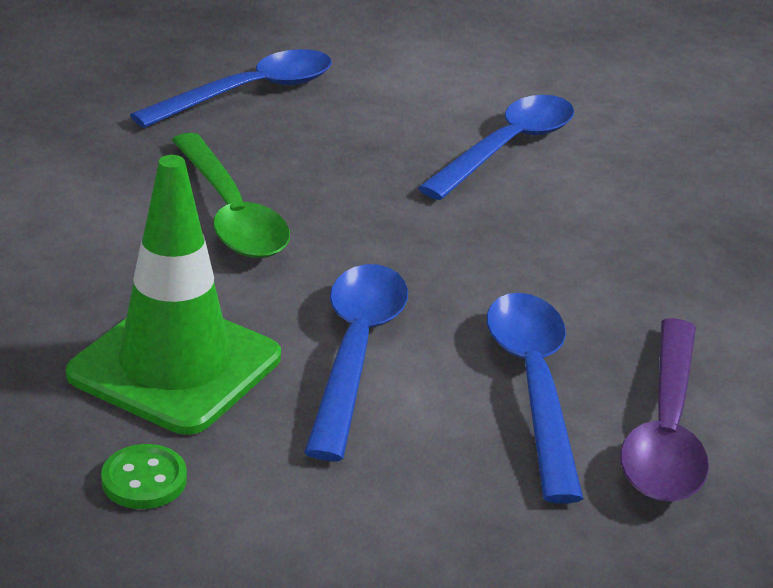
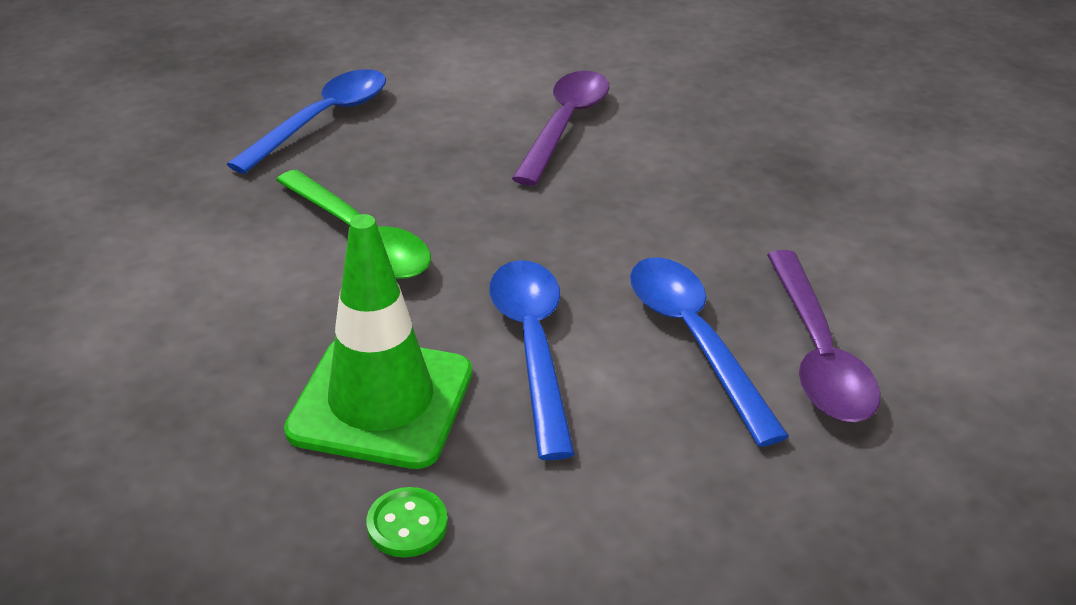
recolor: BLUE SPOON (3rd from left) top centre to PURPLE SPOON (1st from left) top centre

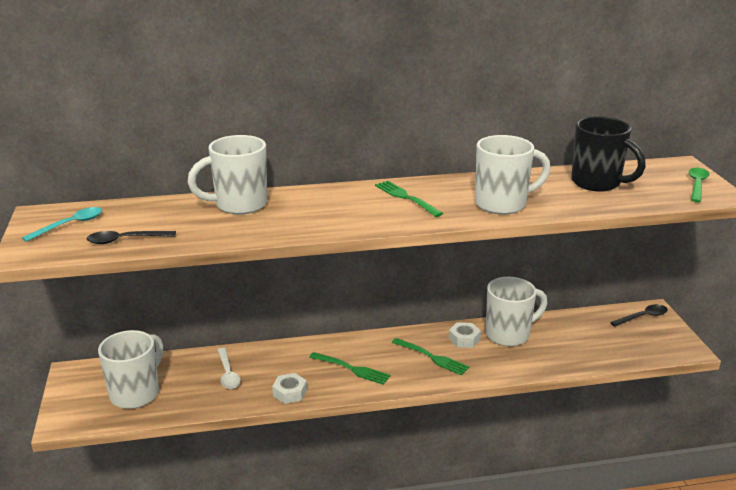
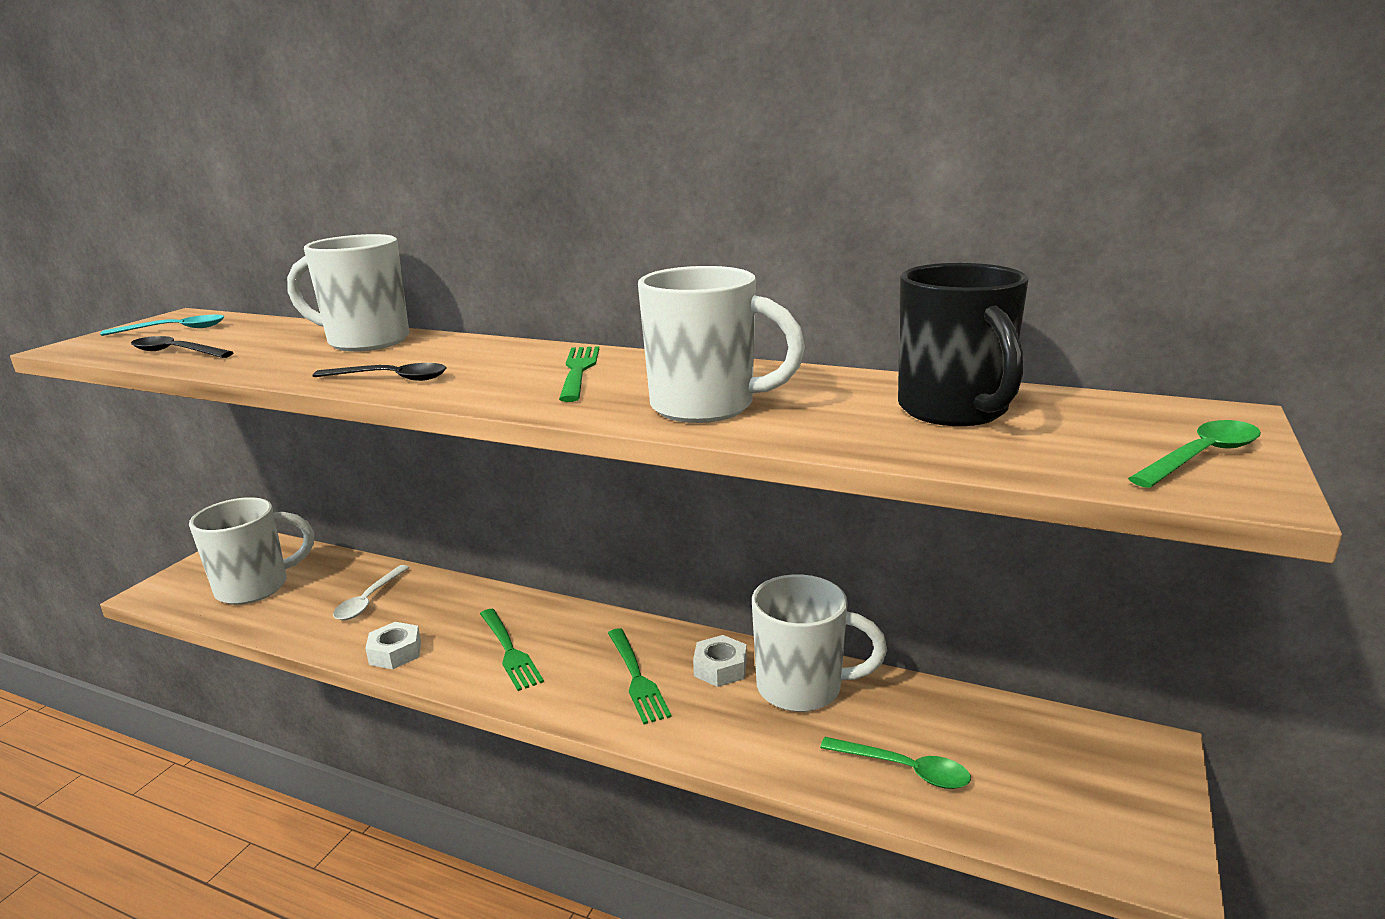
insert: GREEN SPOON (1st from left) bottom centre
move: BLACK SPOON (2nd from left) middle right to middle left

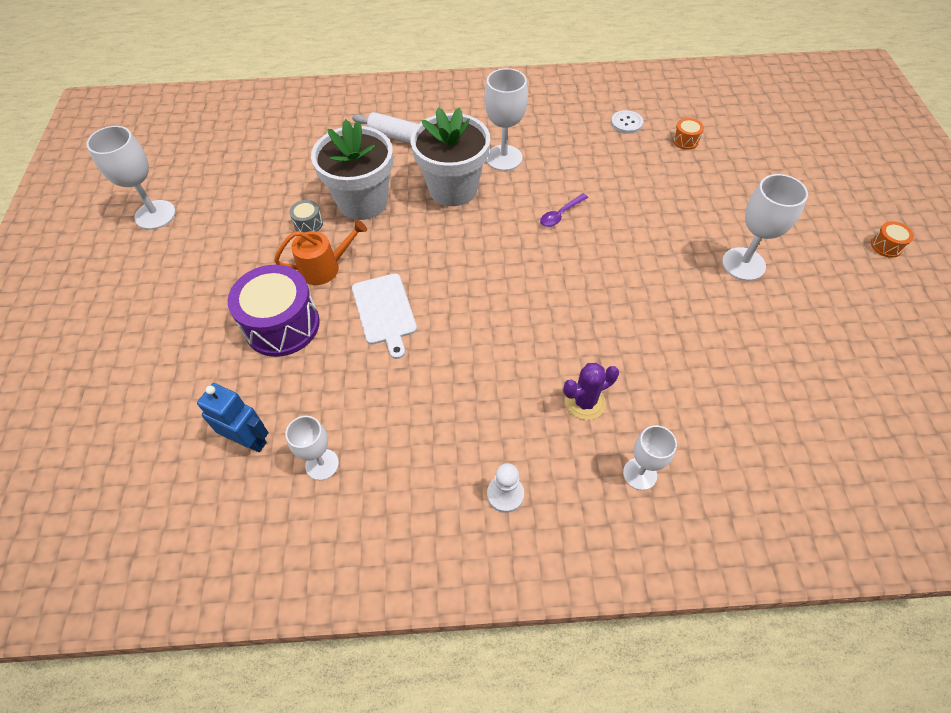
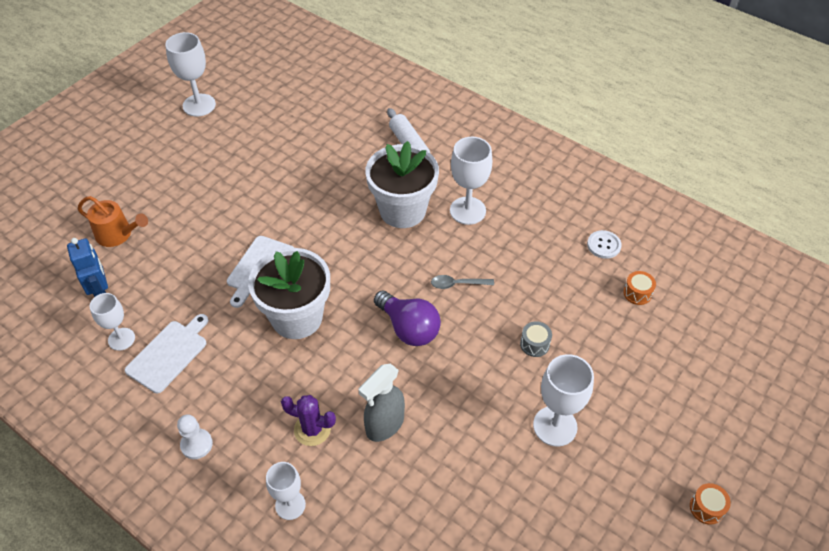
delete: PURPLE DRUM middle left
insert: WHITE CUTTING BOARD (1st from left) middle left; GREY SPRAY BOTTLE bottom centre; PURPLE LIGHT BULB centre
move: ORANGE WATERING CAN centre to middle left; GREY DRUM top left to centre; WHITE FLOWER POT (1st from left) top centre to centre
recolor: PURPLE SPOON top centre to GREY SPOON centre

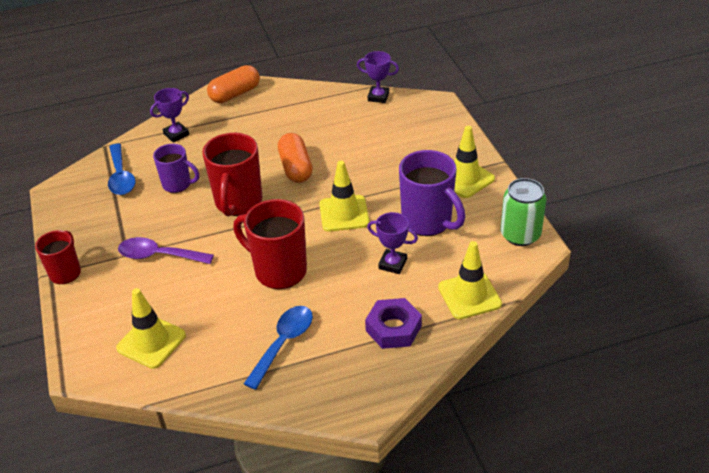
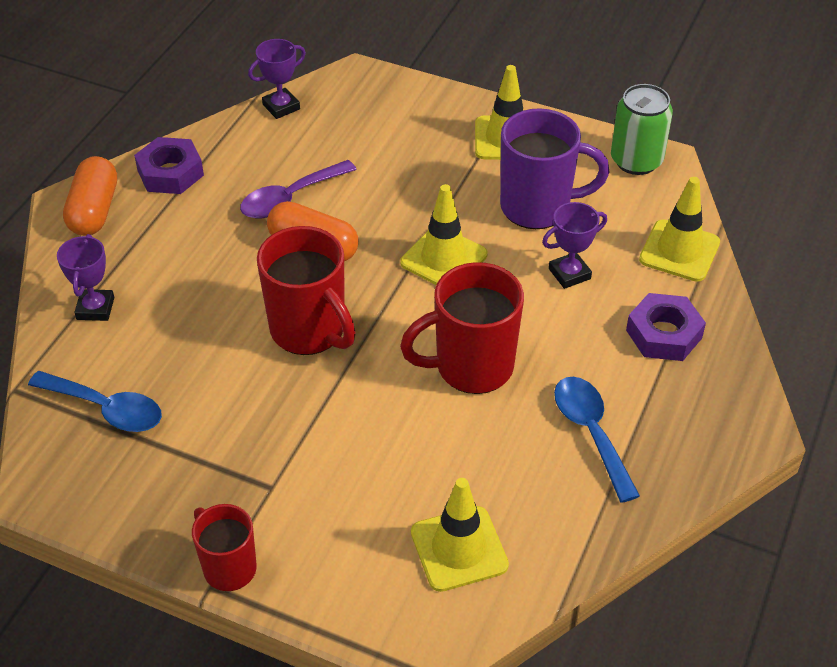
delete: PURPLE MUG (1st from left) middle left
insert: PURPLE NUT (1st from left) top left
move: PURPLE SPOON middle left to top centre

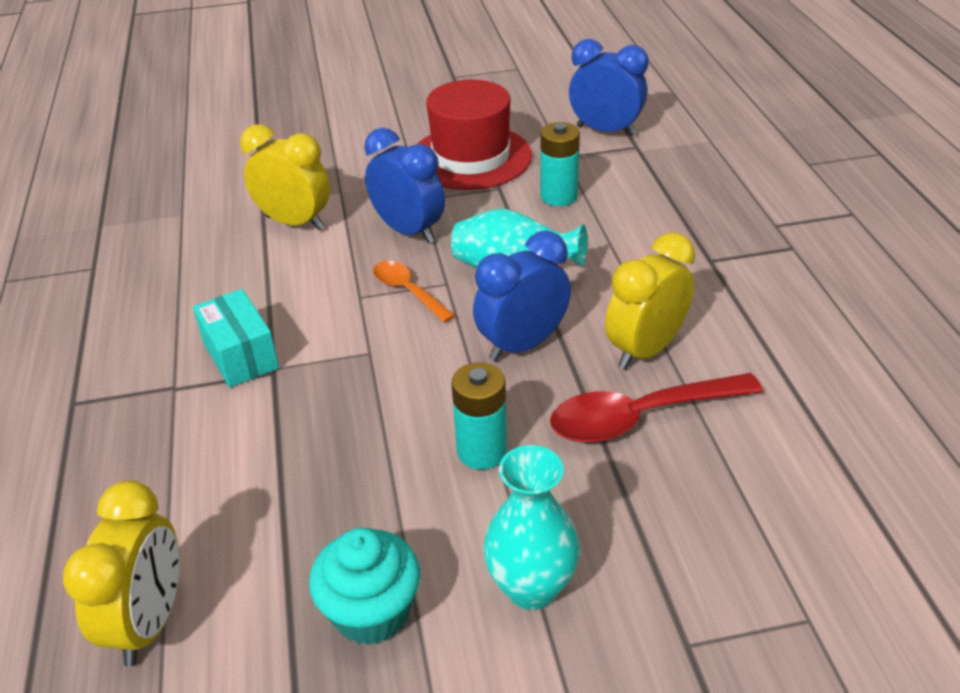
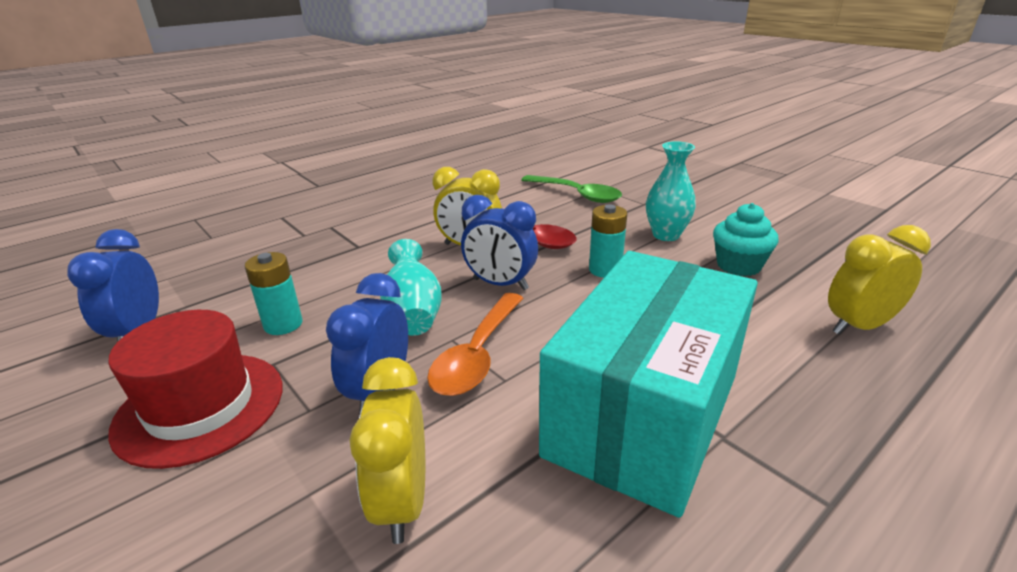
insert: GREEN SPOON top centre
resize: TURQUOISE BOX middle left = bottom centre x2.42; ORANGE SPOON centre = centre x1.68

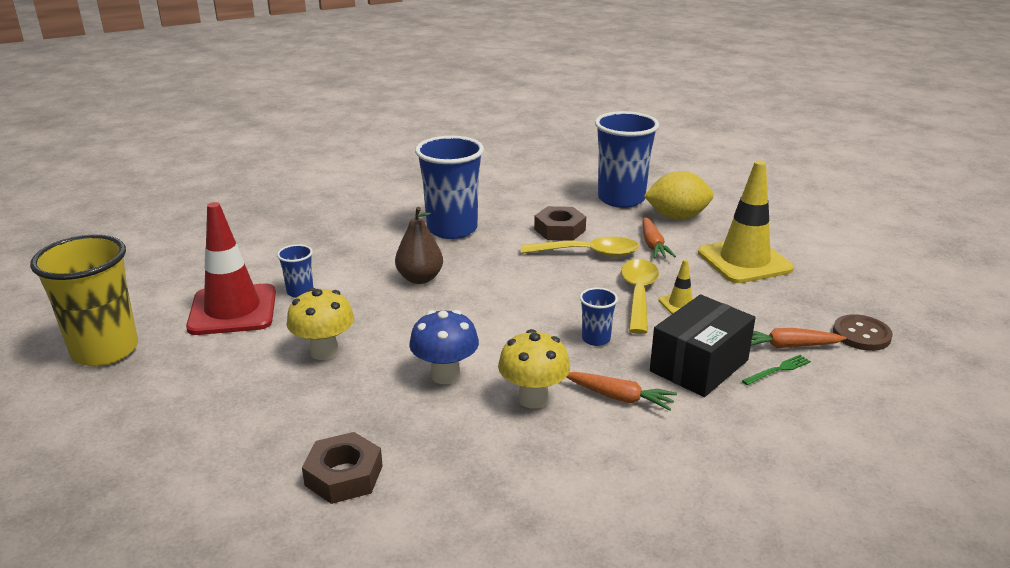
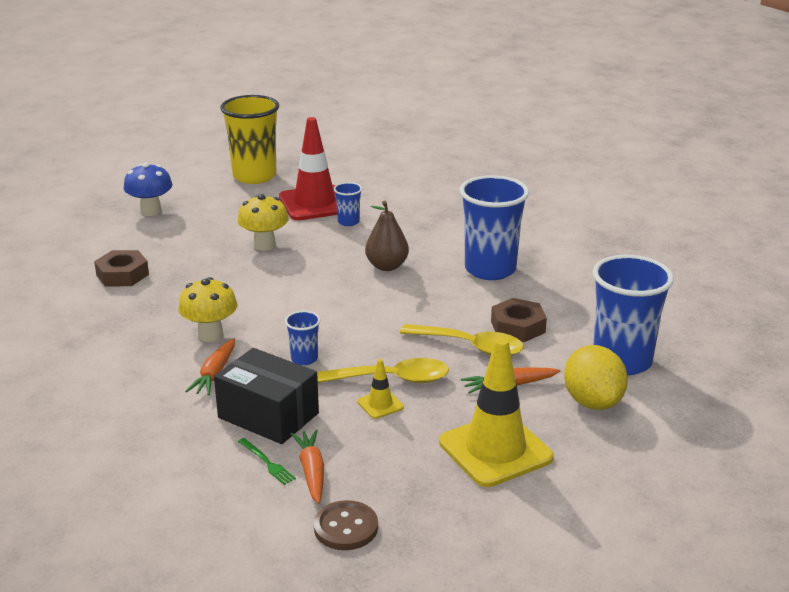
move: BLUE MUSHROOM centre to top left
rotate: YELLOW SPOON (1st from left in the first image) centre = centre 60 degrees counterclockwise

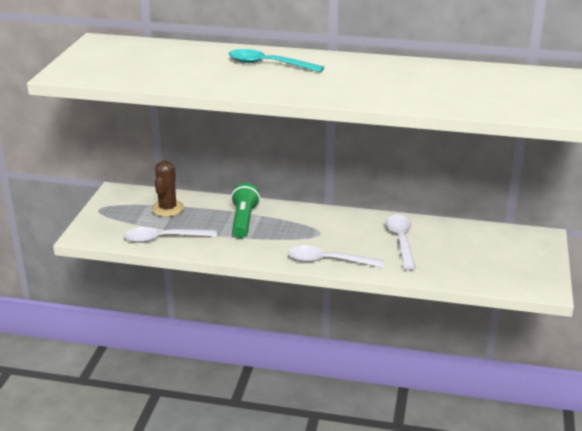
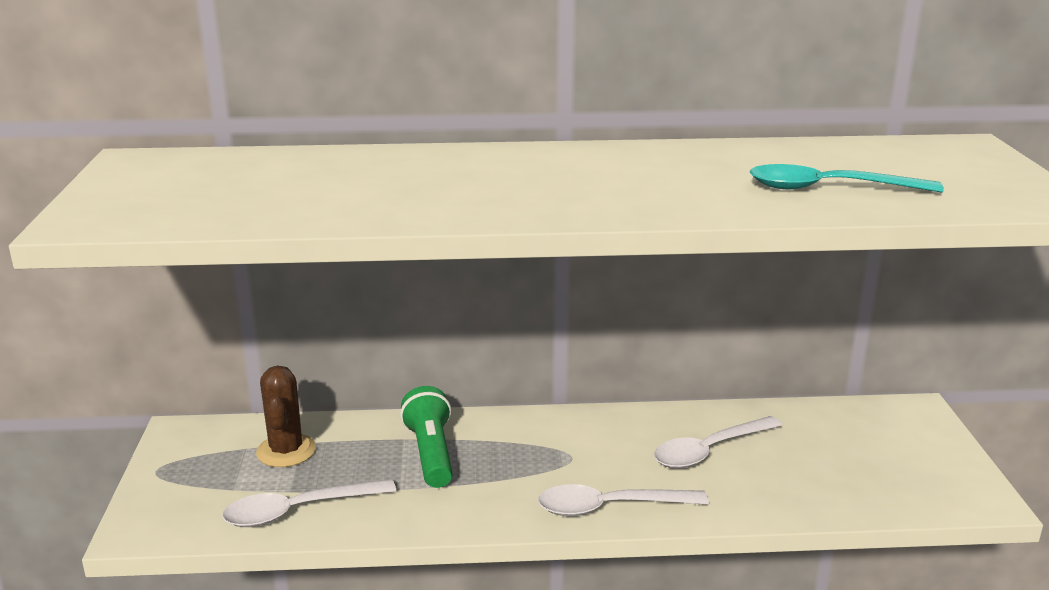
move: TURQUOISE SPOON top centre to top right
rotate: WHITE SPOON (3rd from left) middle right = bottom right 105 degrees counterclockwise

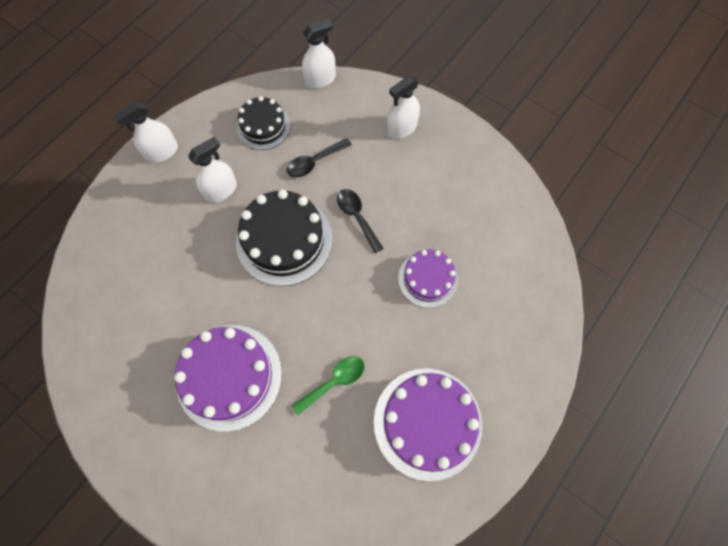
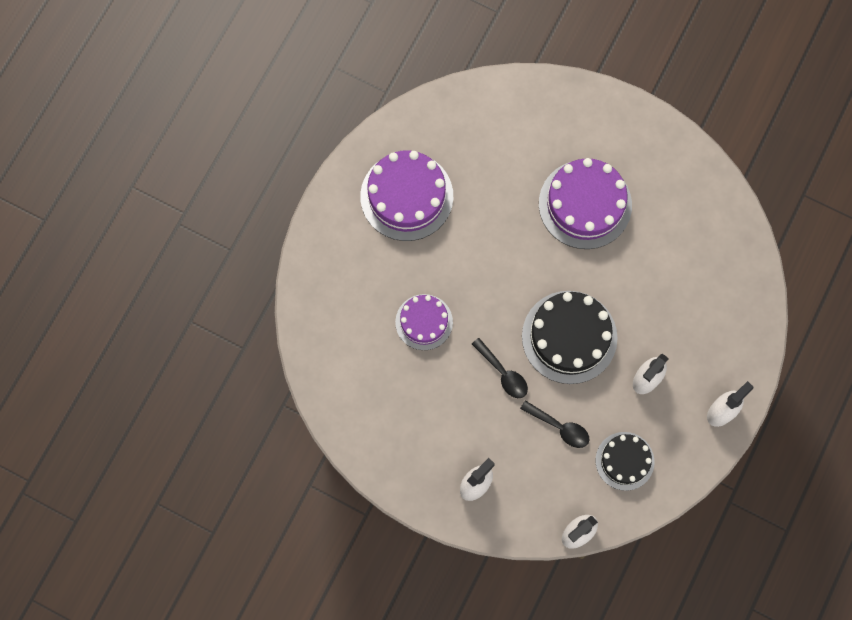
delete: GREEN SPOON bottom centre
rotate: BLACK SPOON (1st from left in the first image) top centre = bottom centre 75 degrees clockwise

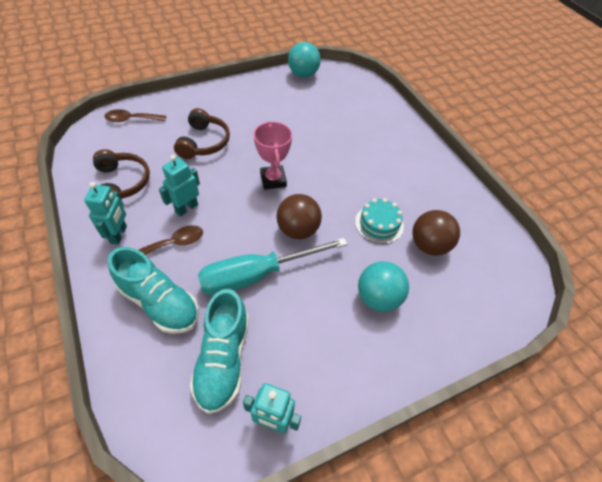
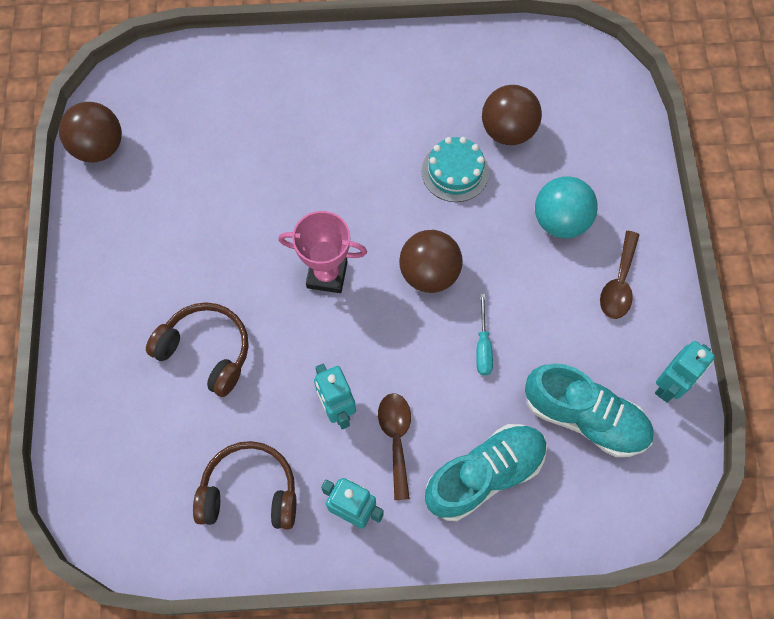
move: BROWN SPOON (1st from left in the first image) top left to BROWN SPOON (2nd from left) middle right
recolor: TURQUOISE BALL (1st from left) top centre to BROWN BALL (1st from left) top left
resize: TURQUOISE SCREWDRIVER centre = centre x0.42

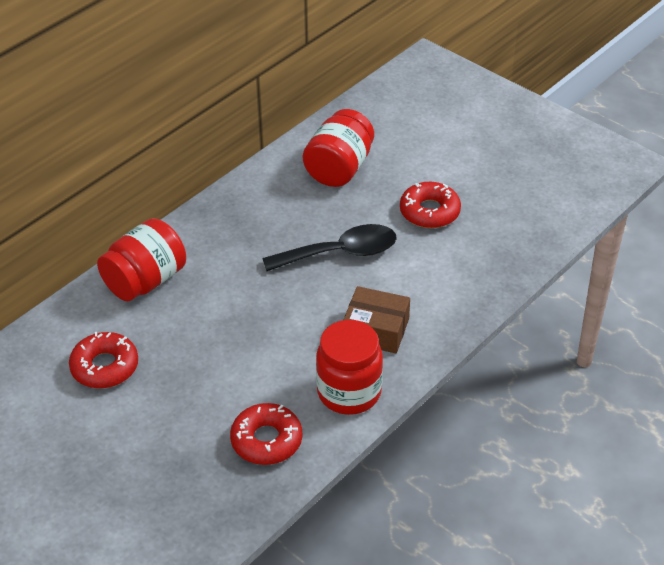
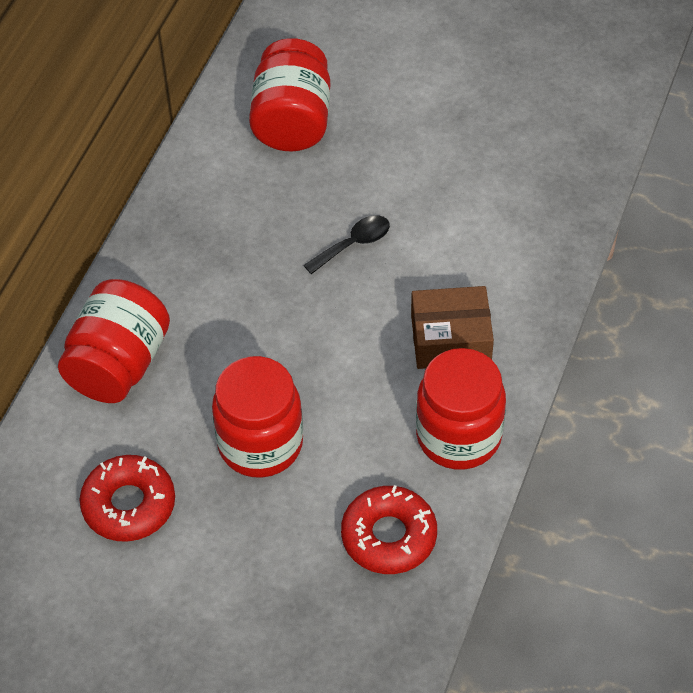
delete: RED DONUT (3rd from left) centre
insert: RED JAR (2nd from left) centre
resize: BLACK SPOON centre = centre x0.53

